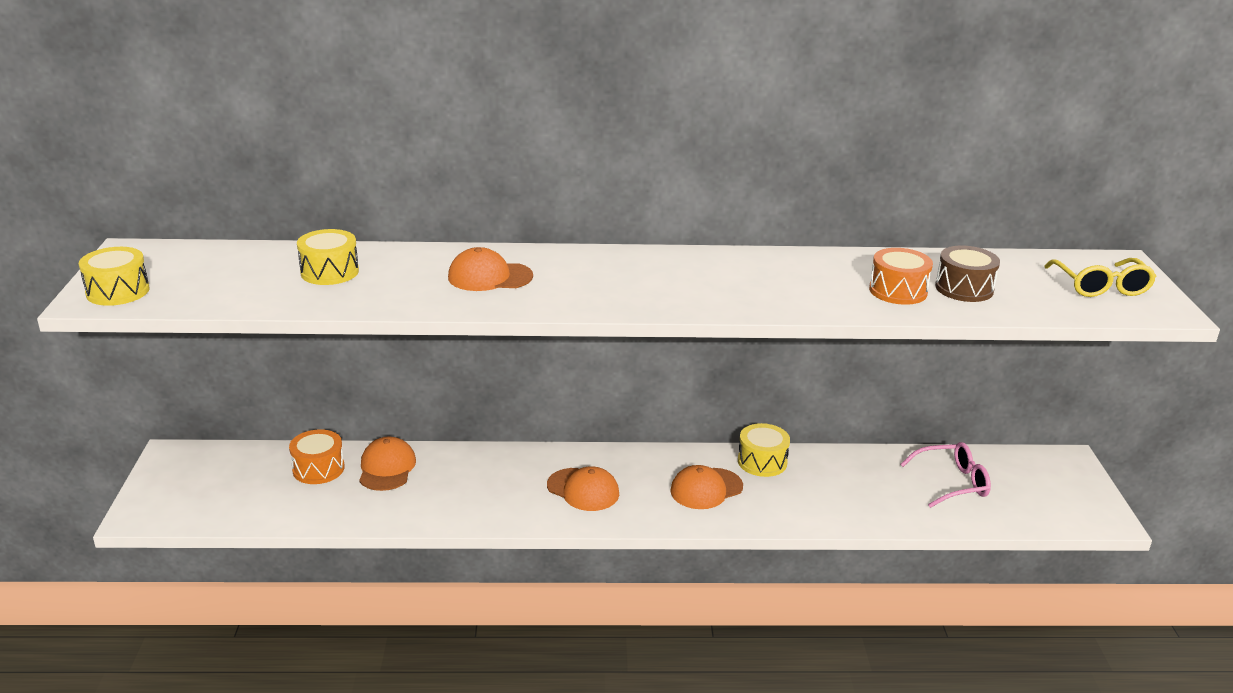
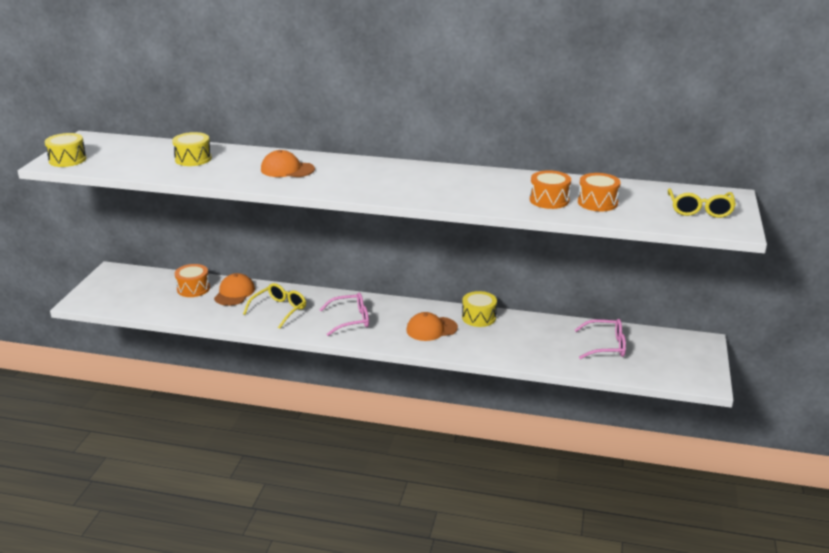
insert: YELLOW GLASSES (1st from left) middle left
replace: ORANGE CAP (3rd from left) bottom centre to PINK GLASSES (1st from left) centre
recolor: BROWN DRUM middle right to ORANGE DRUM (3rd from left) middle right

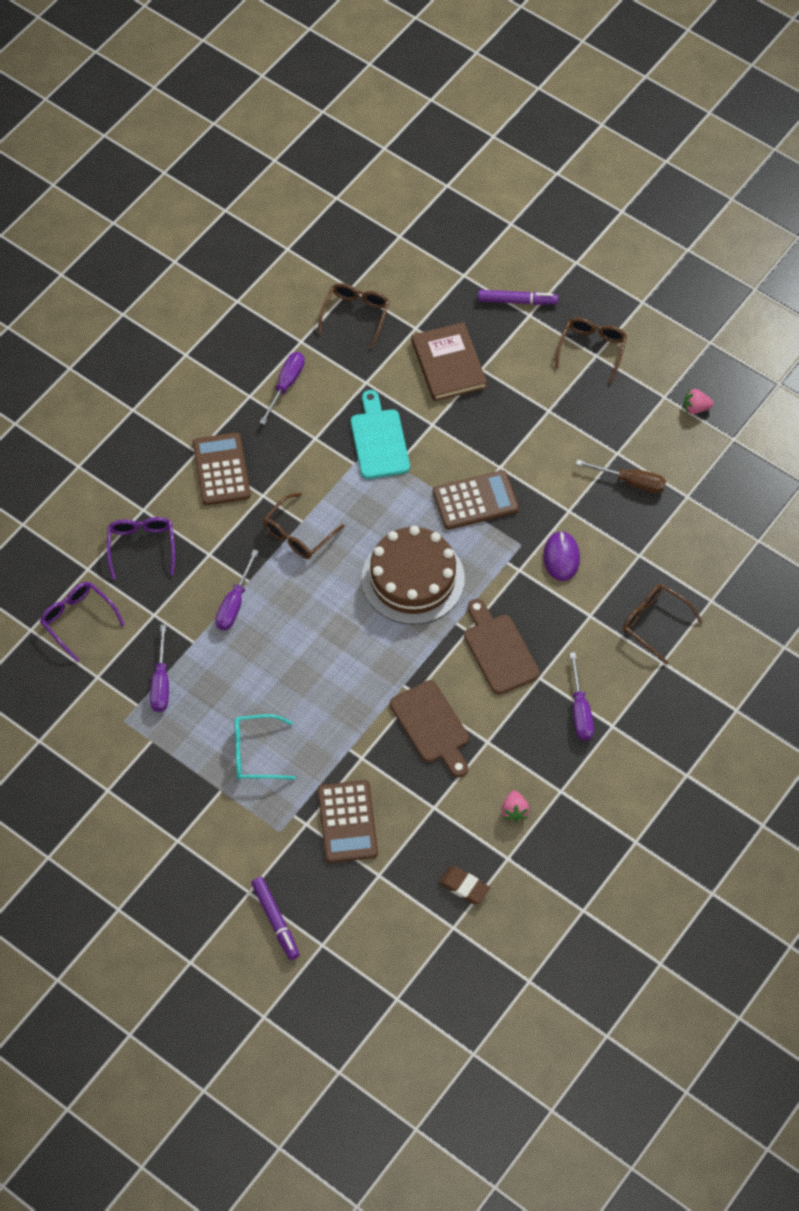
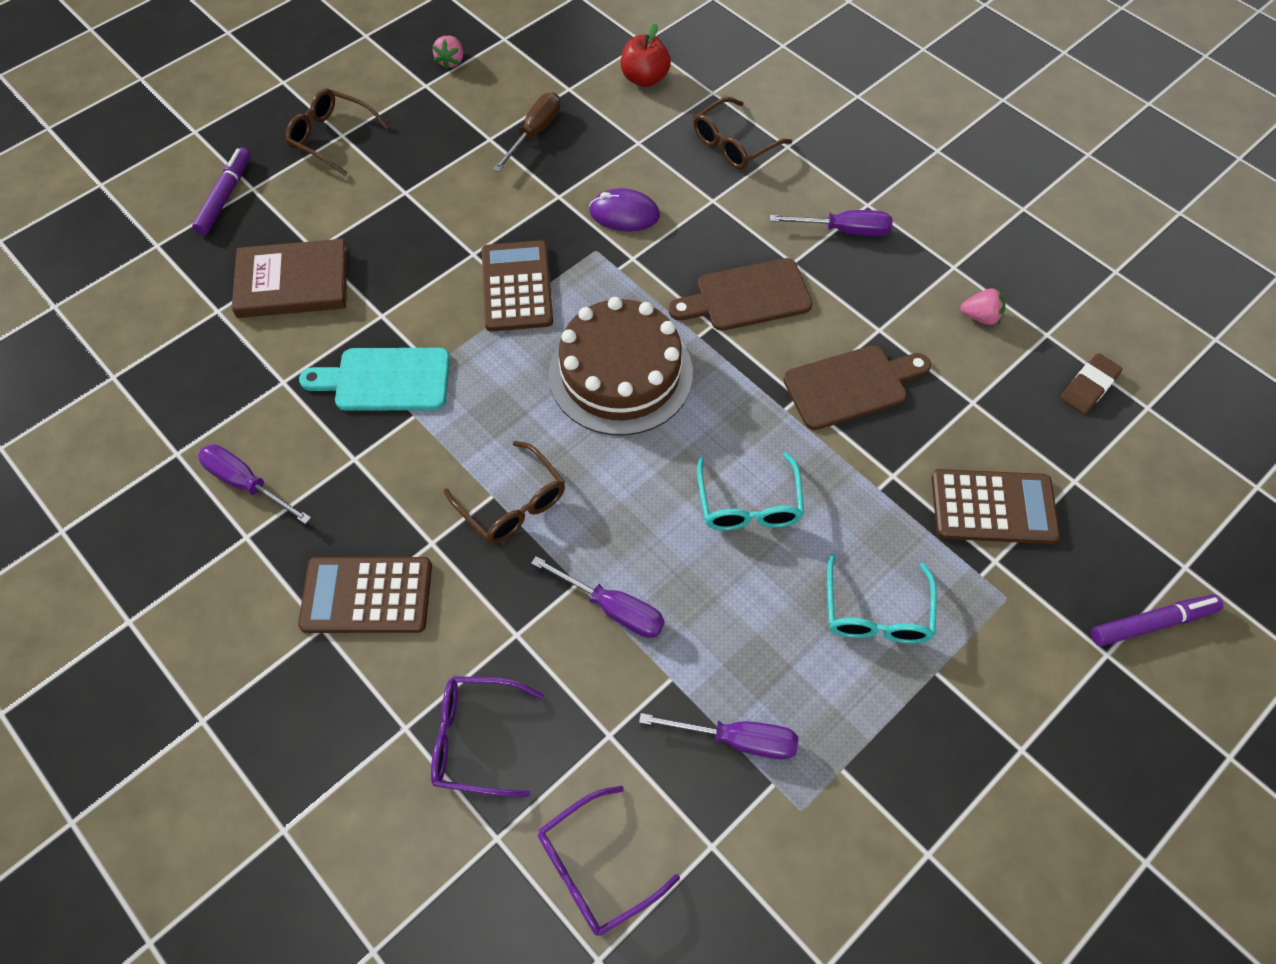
delete: BROWN GLASSES (2nd from left) top centre
insert: RED APPLE top centre; TURQUOISE GLASSES (1st from left) centre

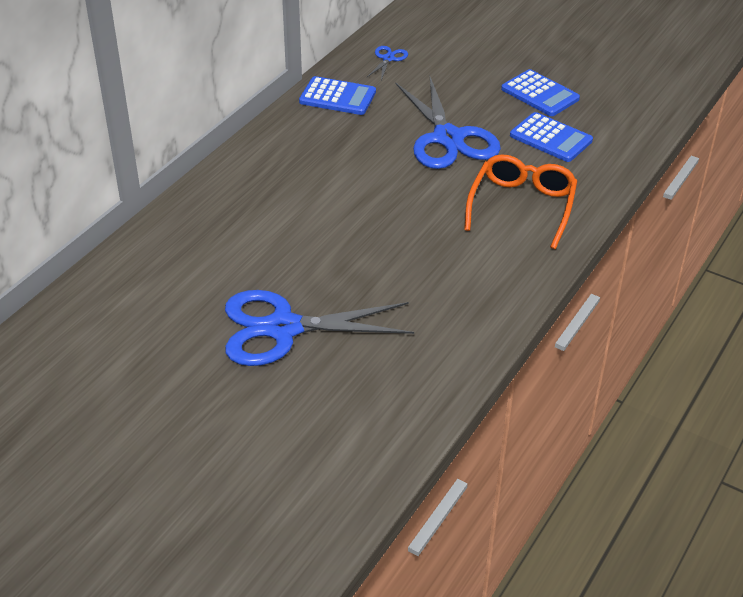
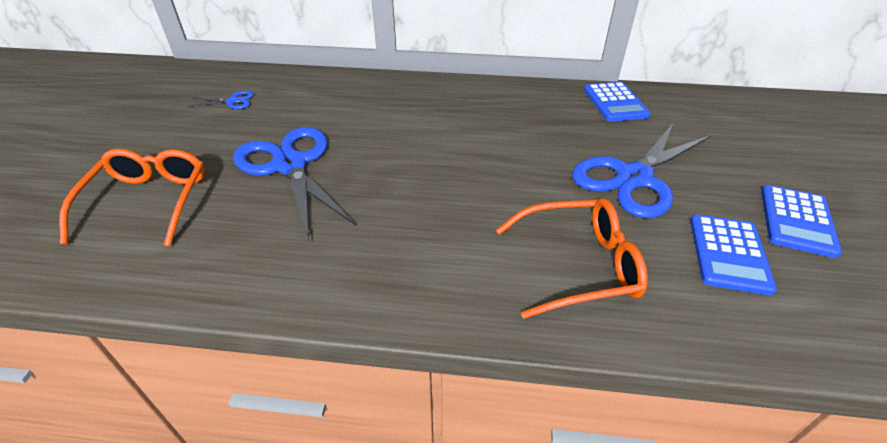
insert: ORANGE GLASSES (1st from left) middle left
move: BLUE SCISSORS (2nd from left in the first image) top centre to BLUE SCISSORS (1st from left) top left

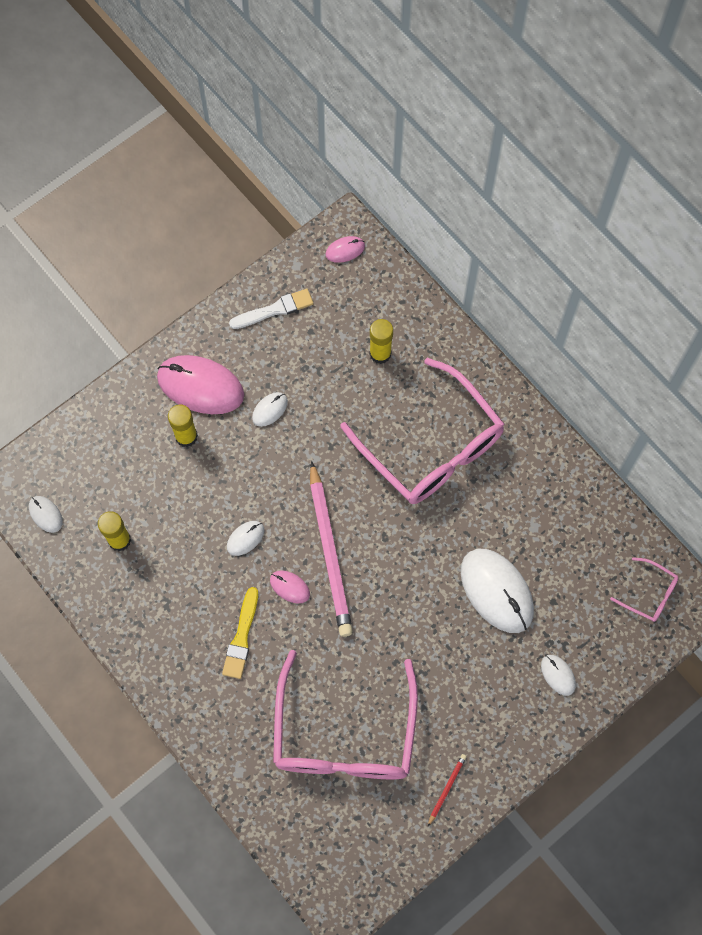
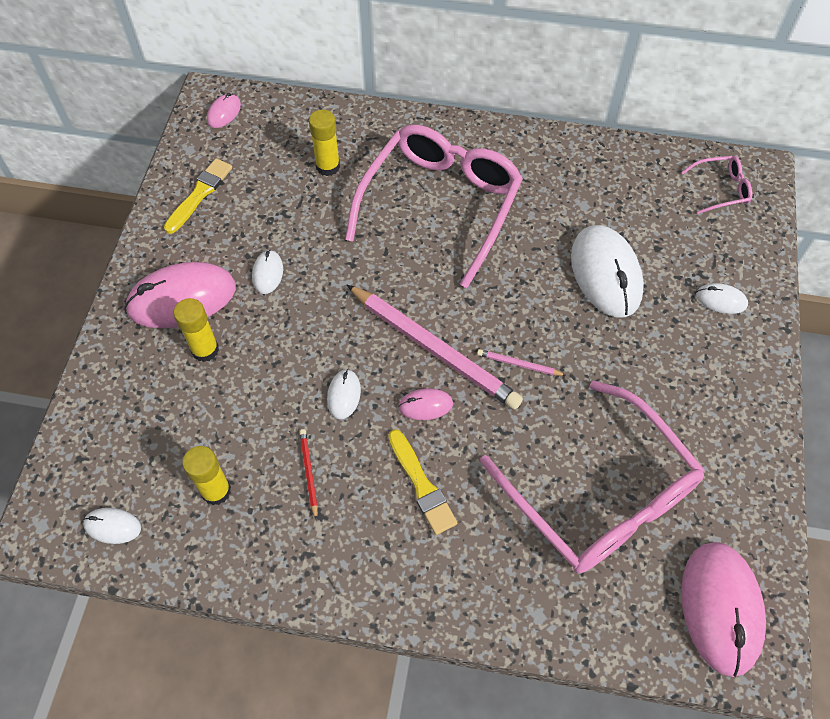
insert: PINK PENCIL (2nd from left) centre; PINK MOUSE (4th from left) bottom right
move: RED PENCIL bottom centre to centre
recolor: WHITE BRUSH top centre to YELLOW BRUSH (1st from left) top left
rotate: PINK GLASSES (2nd from left in the first image) centre = top centre 75 degrees counterclockwise; WHITE MOUSE (4th from left) middle right = middle right 60 degrees clockwise

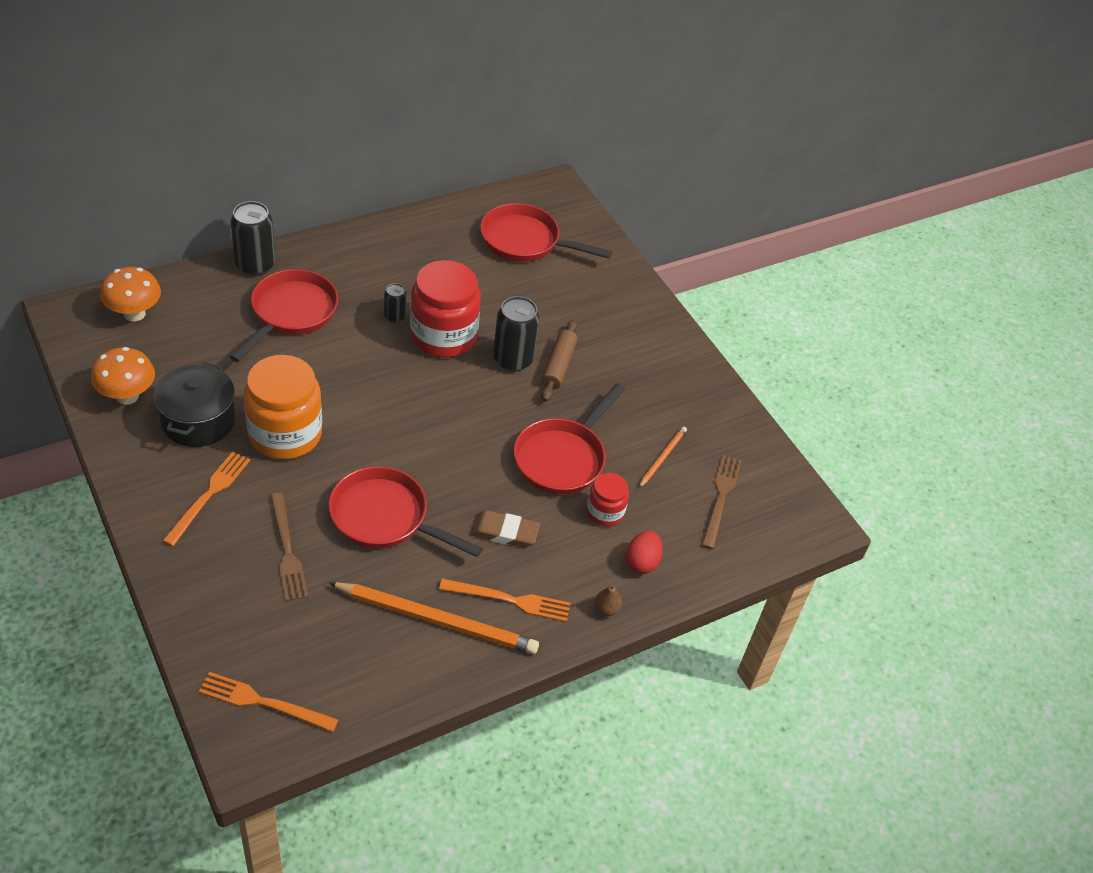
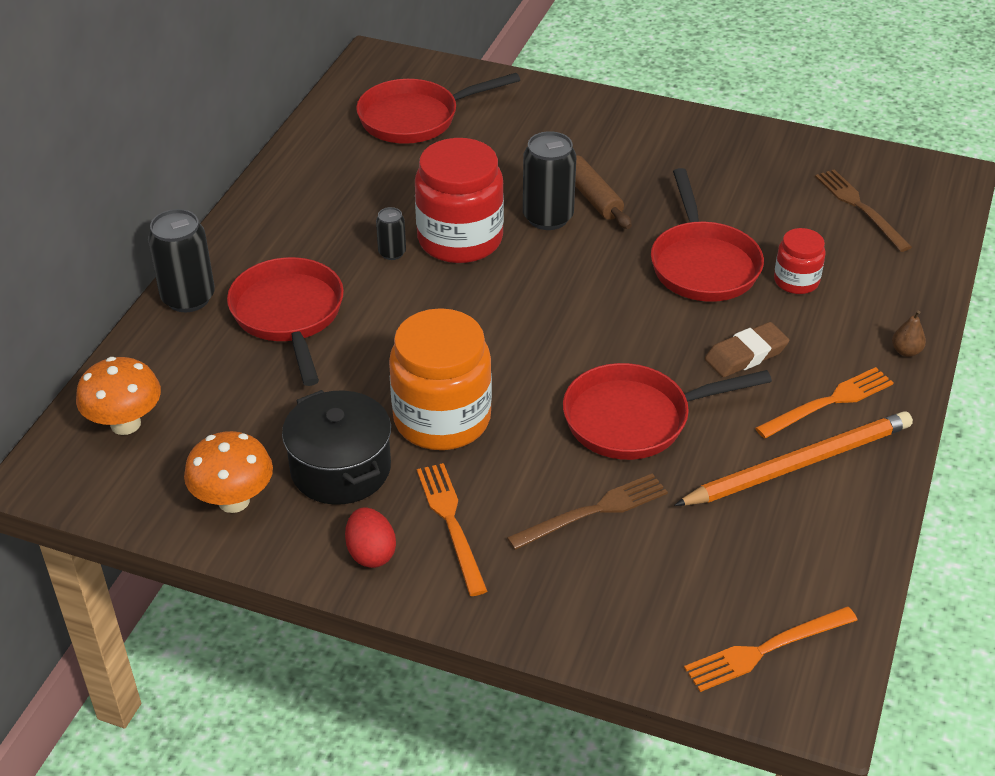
delete: ORANGE PENCIL (2nd from left) centre
move: RED EGG centre to bottom centre
rotate: BROWN FORK (1st from left) middle left = centre 60 degrees counterclockwise

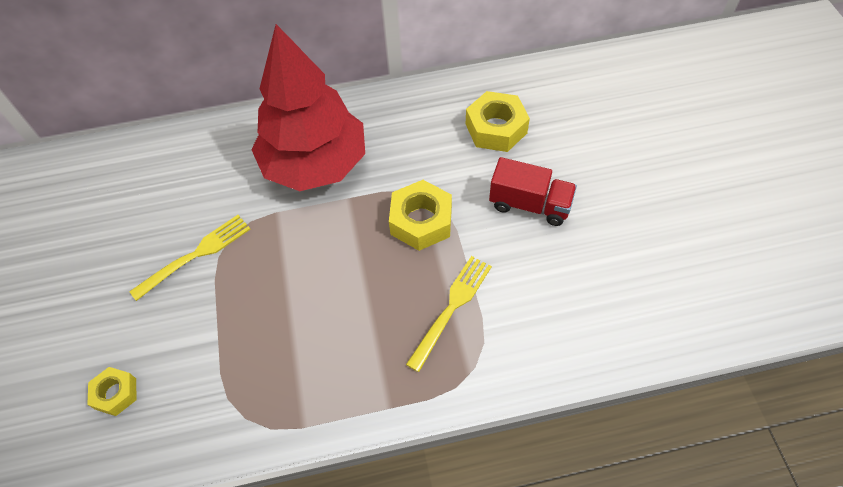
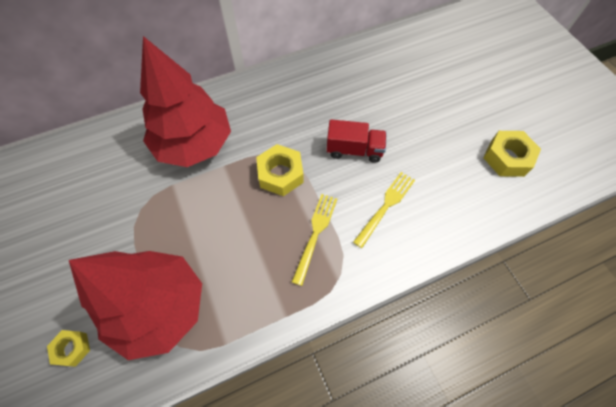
insert: RED TREE (1st from left) bottom left
move: YELLOW FORK (1st from left in the first image) middle left to YELLOW FORK (2nd from left) centre; YELLOW NUT (3rd from left) top centre to middle right

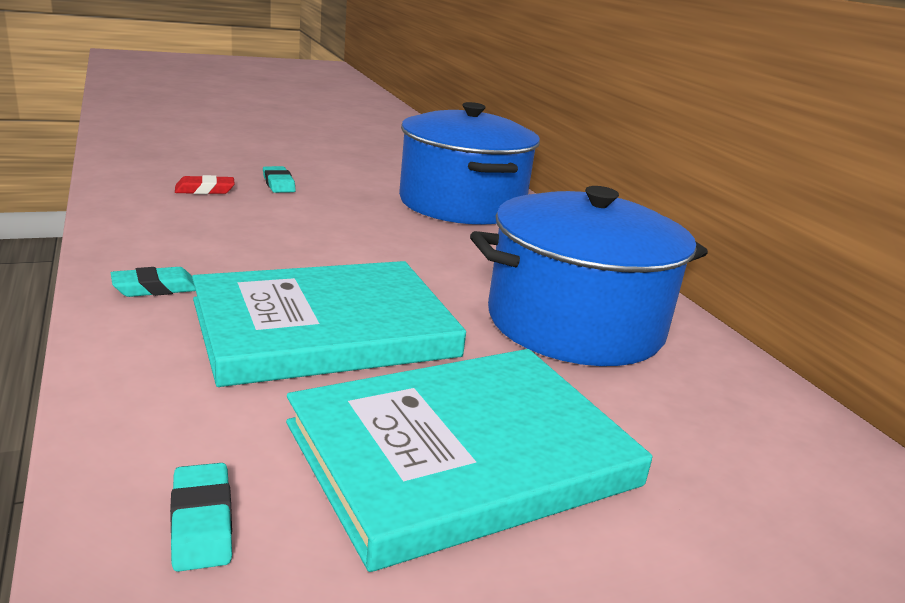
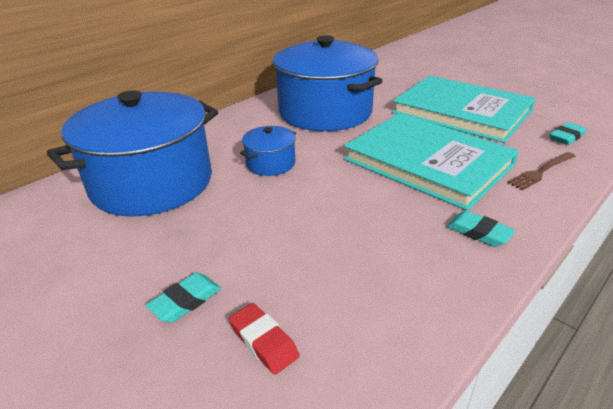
insert: BLUE POT (2nd from left) centre; BROWN FORK middle right

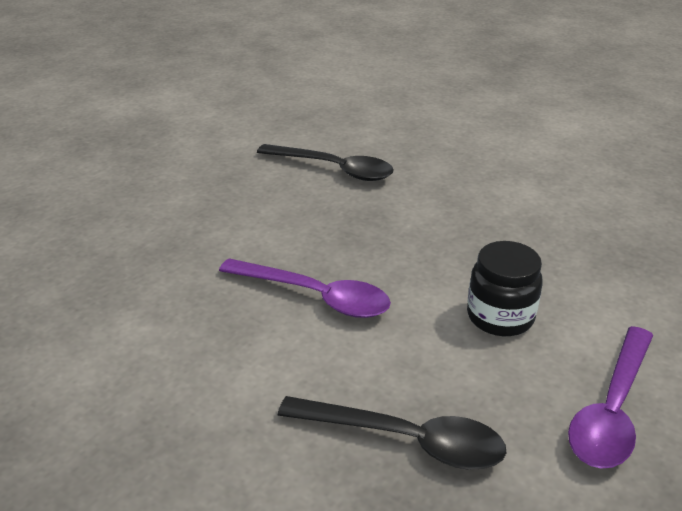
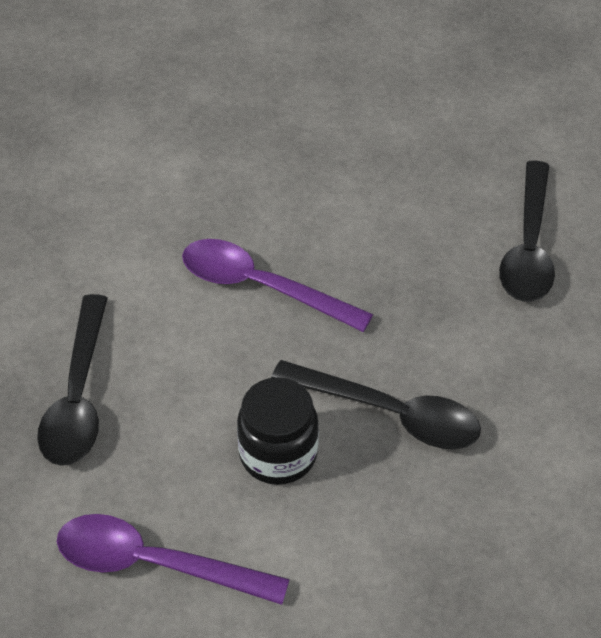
insert: BLACK SPOON (2nd from left) centre
rotate: PURPLE SPOON (1st from left in the first image) centre = centre 105 degrees clockwise

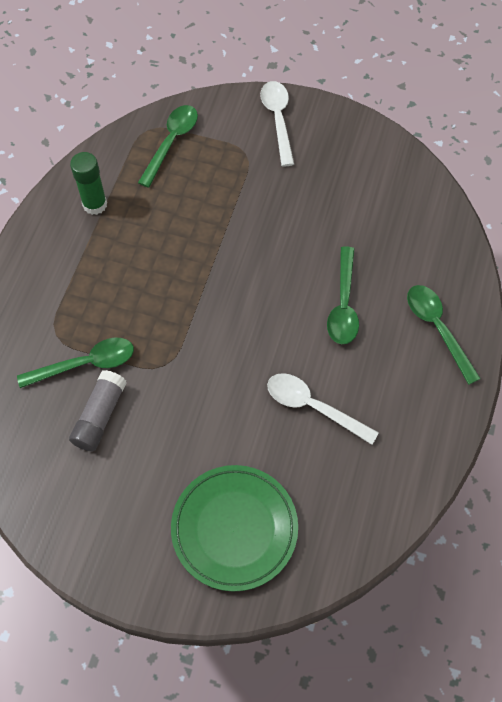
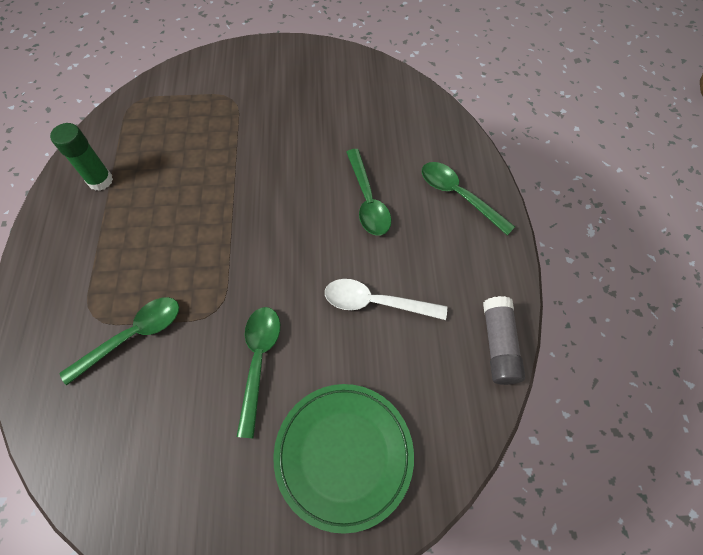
delete: WHITE SPOON (1st from left) top centre
move: GREY GLUE STICK middle left to middle right; GREEN SPOON (2nd from left) top centre to bottom centre

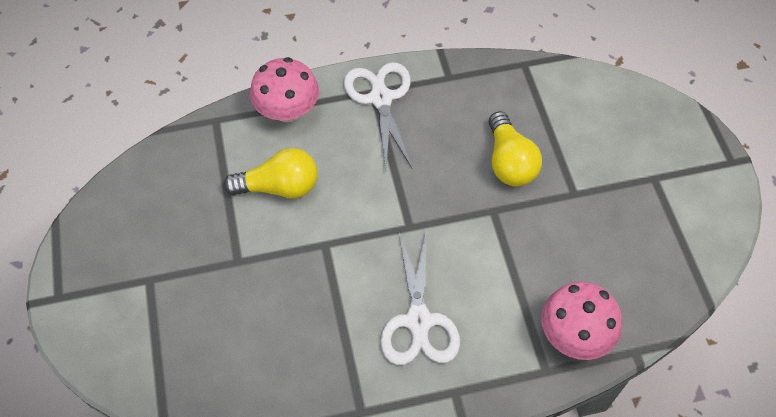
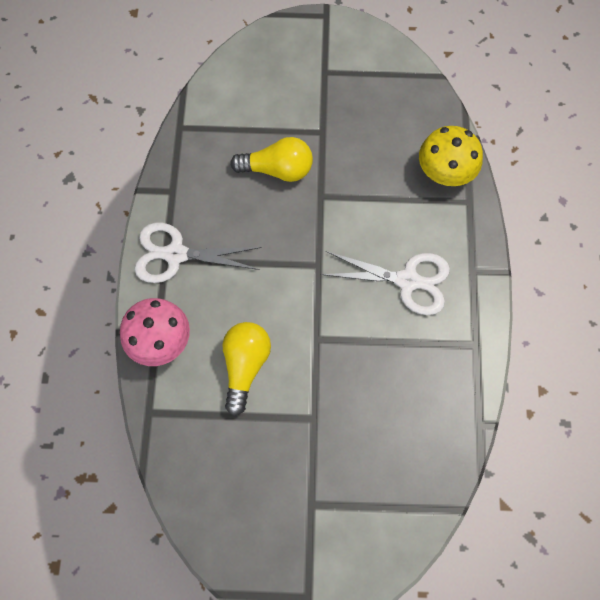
recolor: PINK MUSHROOM (2nd from left) bottom right to YELLOW MUSHROOM top right

